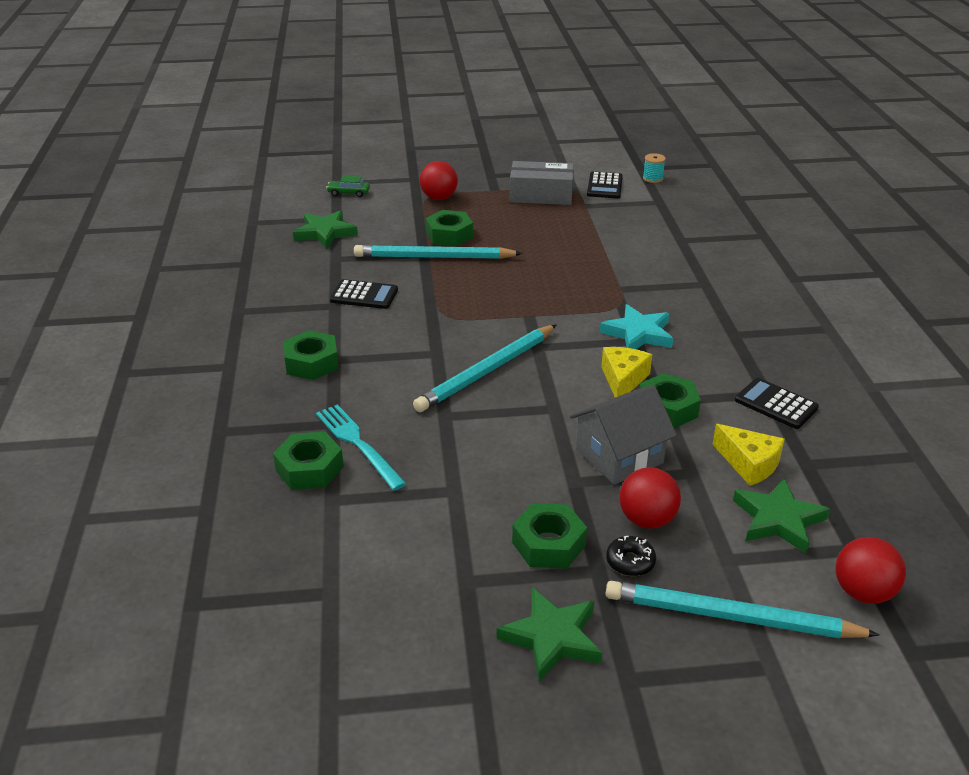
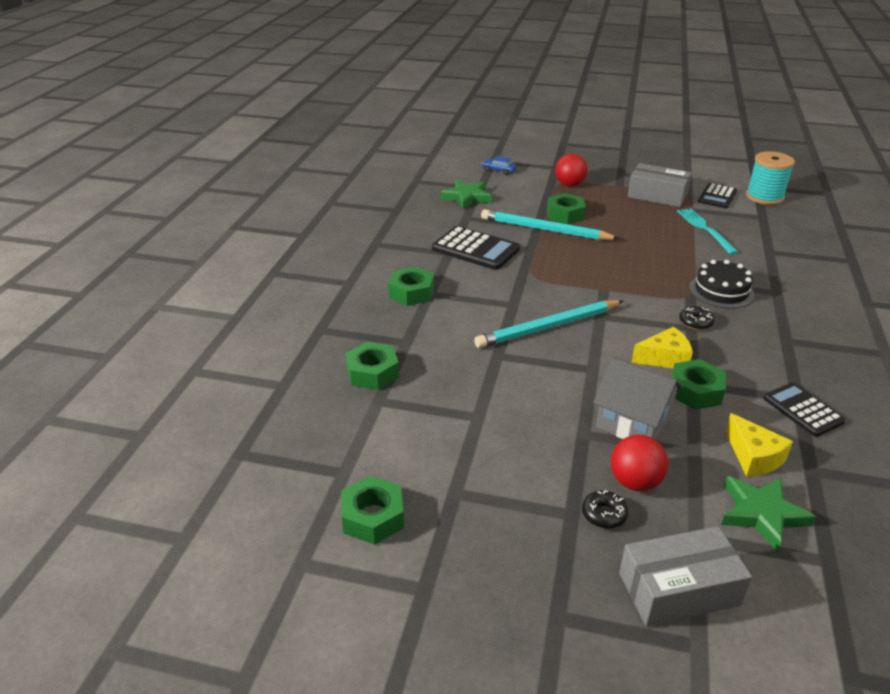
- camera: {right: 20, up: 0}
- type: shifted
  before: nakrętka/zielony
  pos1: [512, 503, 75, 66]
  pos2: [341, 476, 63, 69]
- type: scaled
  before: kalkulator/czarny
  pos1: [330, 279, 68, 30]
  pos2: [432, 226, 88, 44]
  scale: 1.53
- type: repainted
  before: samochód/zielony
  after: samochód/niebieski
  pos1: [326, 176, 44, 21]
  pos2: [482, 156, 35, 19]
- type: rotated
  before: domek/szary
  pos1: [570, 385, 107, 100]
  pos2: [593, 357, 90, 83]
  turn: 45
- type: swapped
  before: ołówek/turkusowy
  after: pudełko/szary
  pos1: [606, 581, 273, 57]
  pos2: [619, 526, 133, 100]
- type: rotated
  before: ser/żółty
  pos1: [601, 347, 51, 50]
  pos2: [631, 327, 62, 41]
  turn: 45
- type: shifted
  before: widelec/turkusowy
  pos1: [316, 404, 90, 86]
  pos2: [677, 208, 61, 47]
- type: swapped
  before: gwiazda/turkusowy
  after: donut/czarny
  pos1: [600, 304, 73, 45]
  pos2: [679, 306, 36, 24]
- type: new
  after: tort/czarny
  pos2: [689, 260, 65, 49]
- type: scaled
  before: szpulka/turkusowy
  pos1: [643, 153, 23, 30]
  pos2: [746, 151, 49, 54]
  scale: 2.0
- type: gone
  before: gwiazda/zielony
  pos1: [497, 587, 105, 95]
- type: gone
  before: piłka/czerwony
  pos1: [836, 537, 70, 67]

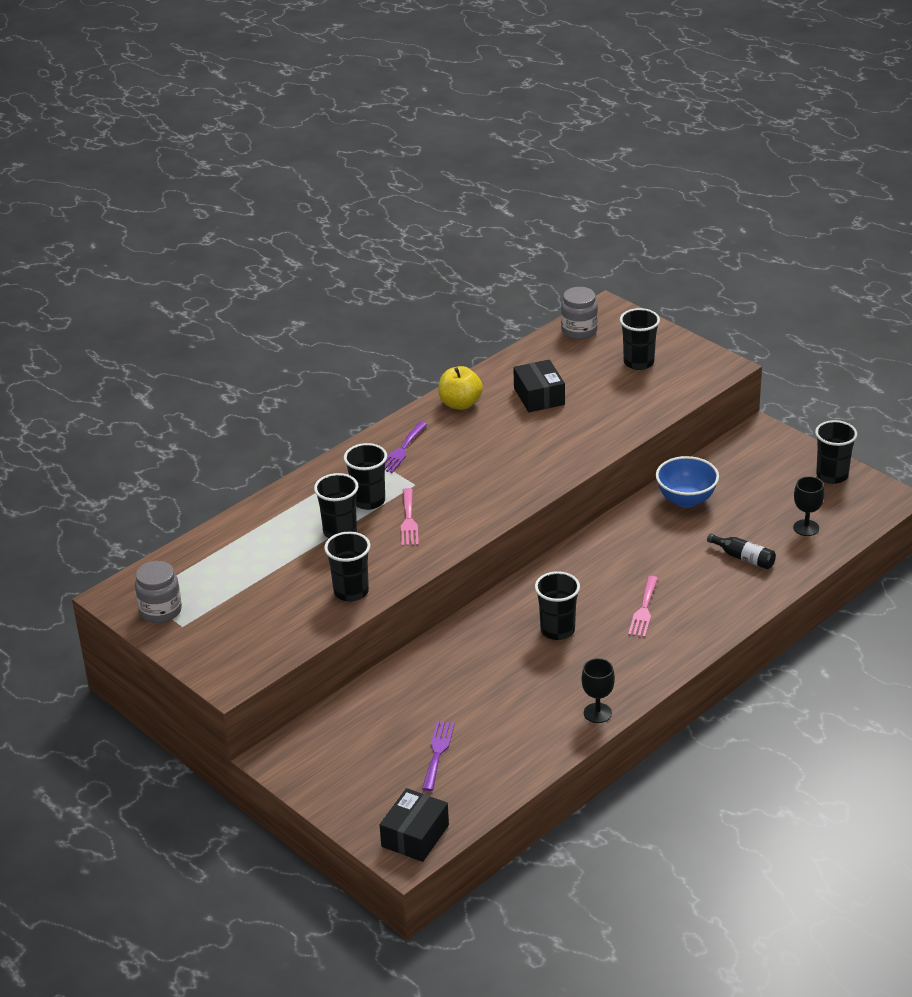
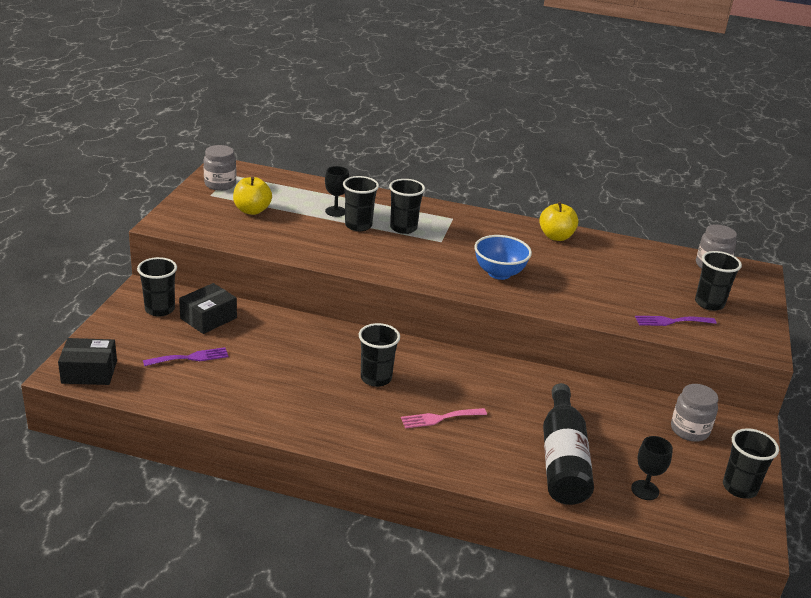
- camera: {right: 55, up: -5}
- type: shifted
  before: szklanka/czarny
  pos1: [324, 532, 46, 69]
  pos2: [137, 257, 40, 60]
- type: shifted
  before: pudełko/czarny
  pos1: [513, 359, 52, 53]
  pos2: [179, 283, 58, 51]
- type: new
  after: jabłko/żółty
  pos2: [233, 177, 39, 38]
- type: shifted
  before: kielich/czarny
  pos1: [581, 658, 34, 65]
  pos2: [325, 166, 24, 51]
- type: shifted
  before: miska/niebieski
  pos1: [656, 456, 63, 52]
  pos2: [474, 235, 58, 45]
- type: scaled
  before: butelka/czarny
  pos1: [707, 533, 69, 36]
  pos2: [543, 383, 51, 122]
  scale: 2.12
- type: shifted
  before: widelec/fioletowy
  pos1: [385, 422, 42, 51]
  pos2: [635, 316, 81, 10]
- type: new
  after: słoik/szary
  pos2: [671, 384, 47, 58]
- type: gone
  before: widelec/różowy
  pos1: [401, 488, 18, 58]

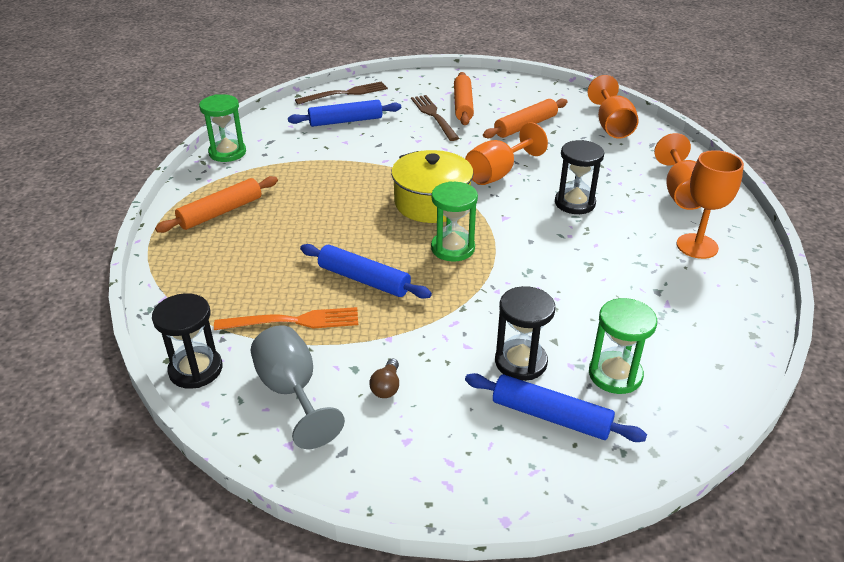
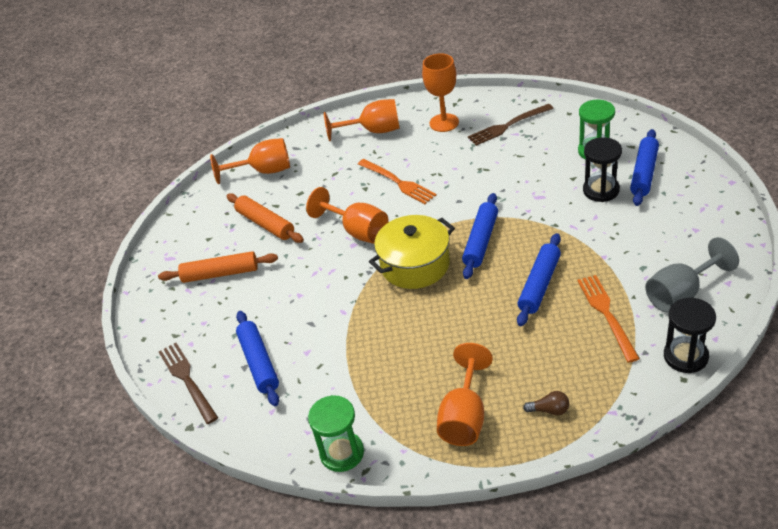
- camera: {right: -90, up: 5}
- type: swapped
  before: klepsydra/czarny
  after: widelec/pomarańczowy
  pos1: [555, 140, 49, 74]
  pos2: [358, 159, 79, 45]
- type: swapped
  before: wałek do ciasta/pomarańczowy
  after: kielich/pomarańczowy
  pos1: [155, 176, 123, 57]
  pos2: [437, 343, 56, 103]
- type: swapped
  before: klepsydra/zielony
  after: wałek do ciasta/niebieski
  pos1: [431, 181, 47, 81]
  pos2: [462, 193, 36, 86]
- type: shifted
  before: widelec/brązowy
  pos1: [411, 95, 48, 46]
  pos2: [468, 104, 86, 42]
- type: shifted
  before: żarówka/brązowy
  pos1: [369, 358, 30, 40]
  pos2: [523, 391, 46, 24]

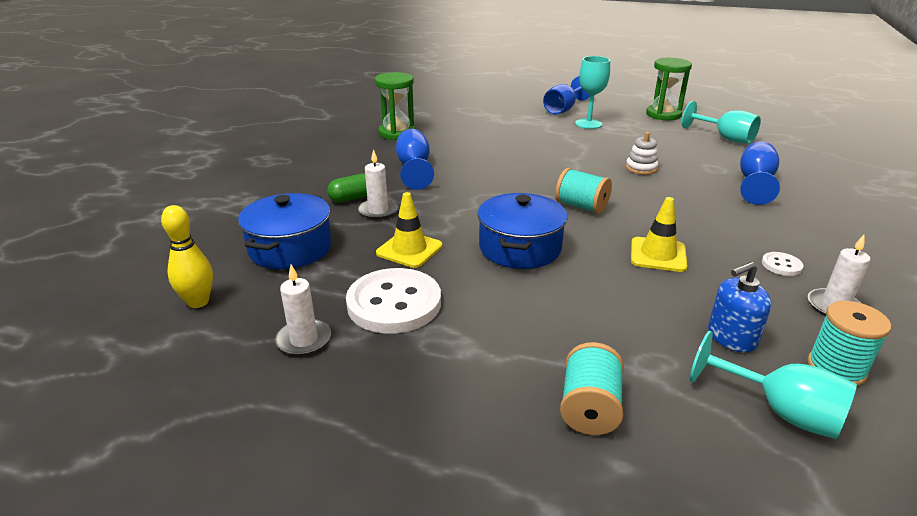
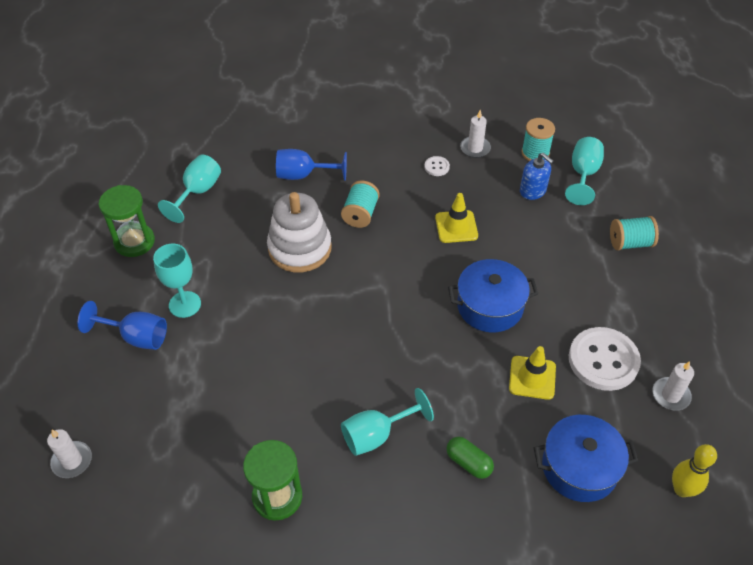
- camera: {right: -110, up: 20}
- type: shifted
  before: świeca/biały
  pos1: [358, 149, 40, 70]
  pos2: [47, 429, 45, 49]
- type: scaled
  before: zabawka nakładanka/biały
  pos1: [626, 132, 33, 43]
  pos2: [267, 192, 65, 80]
  scale: 2.11
- type: shifted
  before: szpulka/turkusowy
  pos1: [555, 168, 57, 46]
  pos2: [341, 181, 39, 47]
- type: repainted
  before: kielich/niebieski
  after: kielich/turkusowy
  pos1: [396, 129, 38, 61]
  pos2: [341, 388, 93, 68]

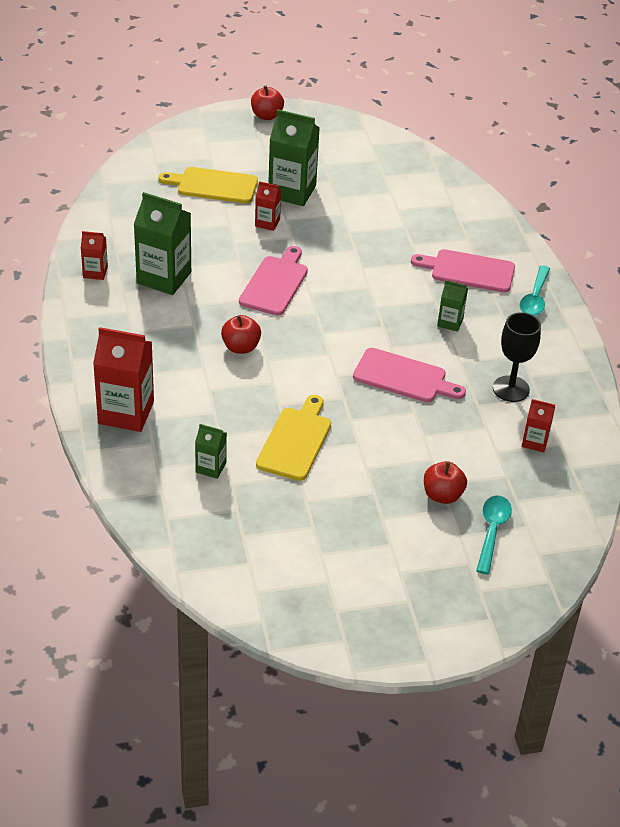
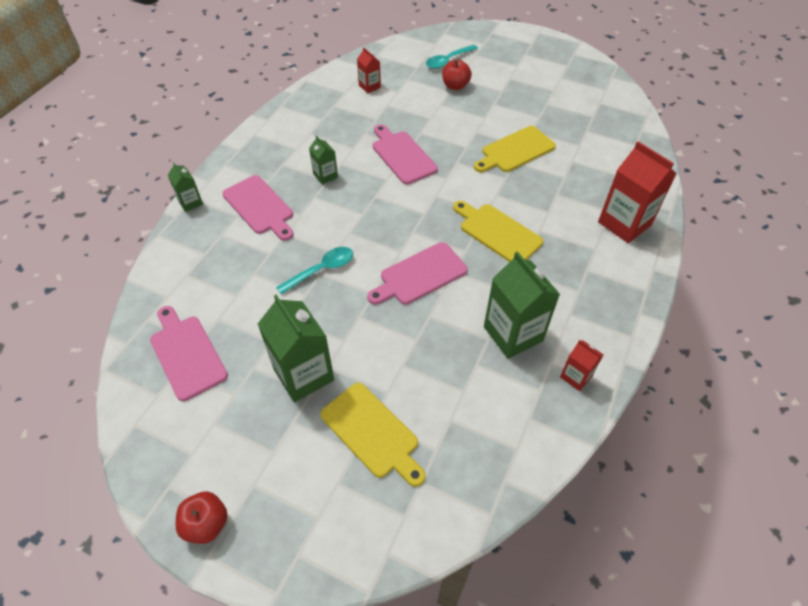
- camera: {right: -140, up: 10}
- type: new
  after: deska do krojenia/różowy
  pos2: [150, 306, 78, 95]
- type: shifted
  before: karton mleka/zielony
  pos1: [195, 424, 32, 55]
  pos2: [168, 162, 35, 50]
- type: shifted
  before: łyżka/turkusowy
  pos1: [520, 265, 30, 51]
  pos2: [276, 247, 77, 48]
- type: swapped
  before: jabłko/czerwony
  after: deska do krojenia/żółty
  pos1: [221, 315, 40, 39]
  pos2: [453, 201, 91, 61]
- type: gone
  before: karton mleka/czerwony
  pos1: [255, 181, 26, 50]
- type: gone
  before: kielich/czarny
  pos1: [493, 312, 48, 90]

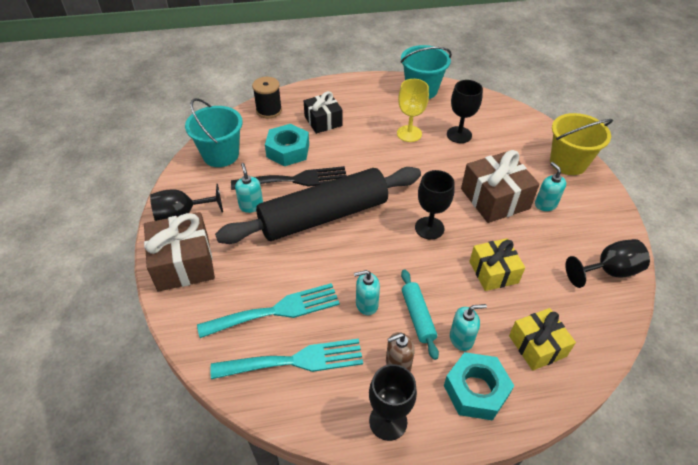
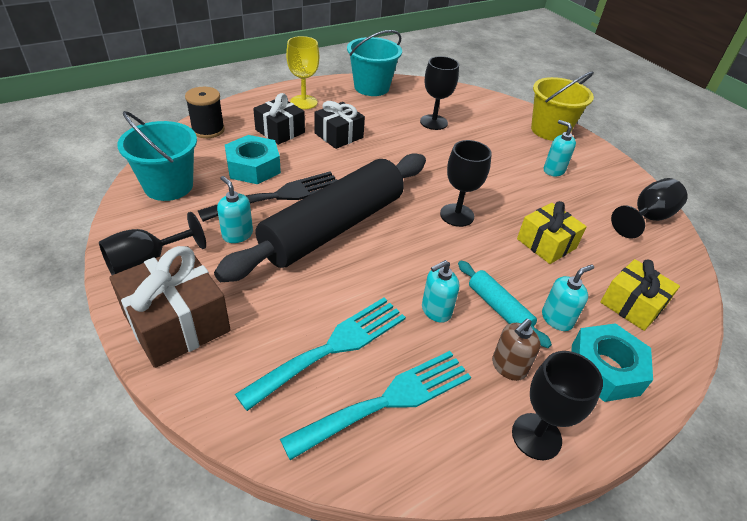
- camera: {right: -25, up: -5}
- type: shifted
  before: kielich/żółty
  pos1: [397, 79, 32, 63]
  pos2: [286, 36, 33, 73]
- type: new
  after: prezent/czarny
  pos2: [314, 101, 51, 48]
- type: gone
  before: prezent/brązowy
  pos1: [461, 150, 79, 73]

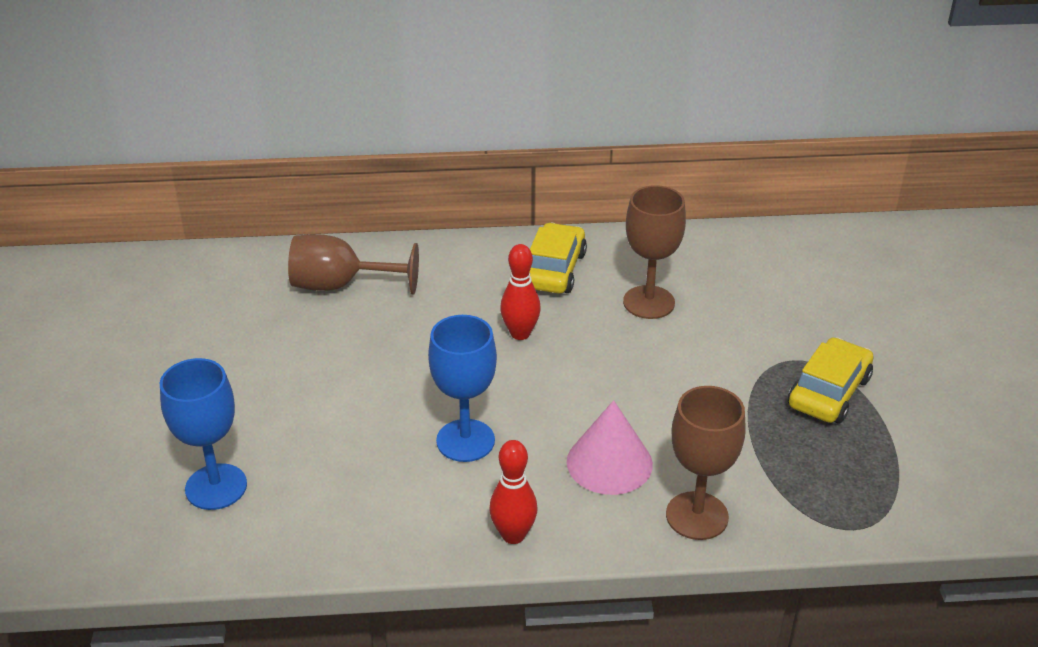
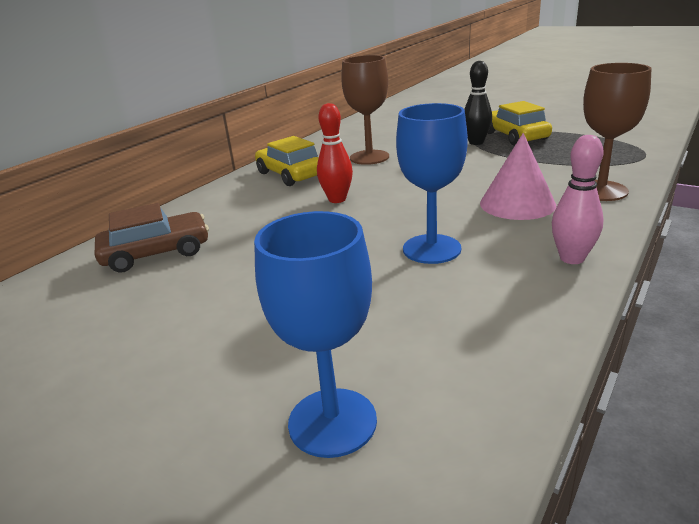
- camera: {right: -50, up: -10}
- type: swapped
  before: kielich/brązowy
  after: samochód/brązowy
  pos1: [288, 234, 131, 60]
  pos2: [95, 203, 114, 70]
- type: new
  after: kręgiel/czarny
  pos2: [464, 61, 28, 84]
- type: repainted
  before: kręgiel/czerwony
  after: kręgiel/różowy
  pos1: [489, 440, 49, 104]
  pos2: [552, 135, 52, 129]

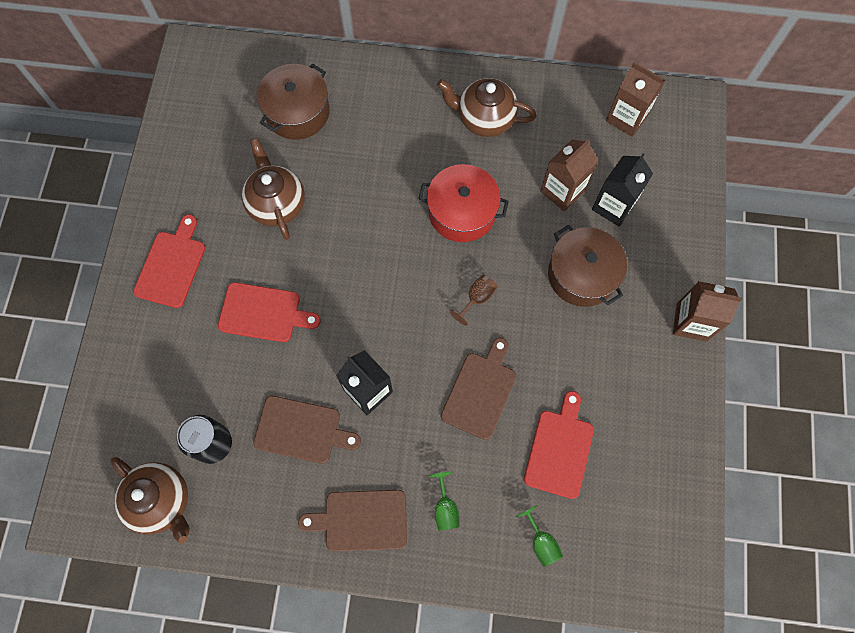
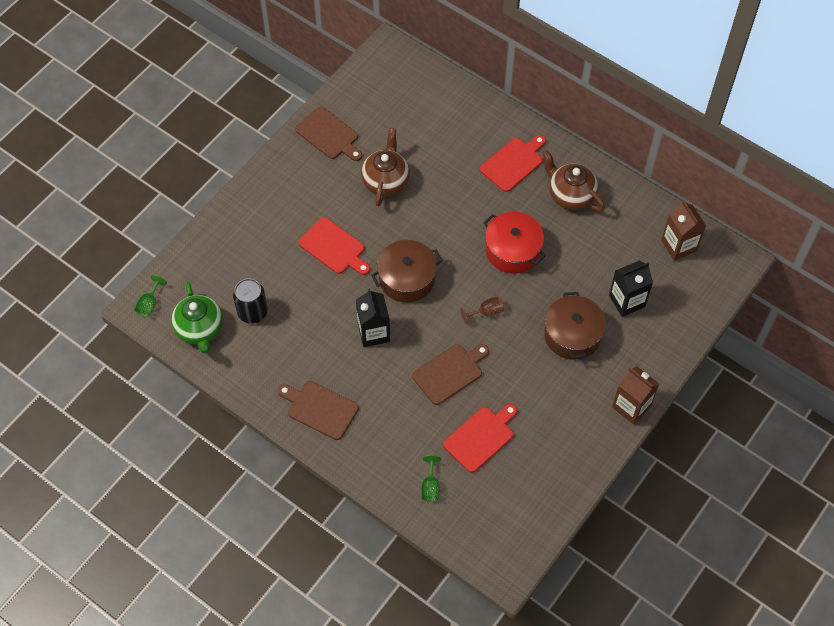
- camera: {right: 30, up: -10}
- type: shifted
  before: kielich/zielony
  pos1: [429, 471, 31, 60]
  pos2: [134, 275, 33, 42]
- type: repainted
  before: imbryk/brązowy
  after: imbryk/zielony
  pos1: [110, 457, 80, 87]
  pos2: [171, 282, 52, 72]
- type: shifted
  before: deska do krojenia/brązowy
  pos1: [253, 396, 108, 67]
  pos2: [295, 107, 67, 54]
- type: shifted
  before: garnek/brązowy
  pos1: [257, 63, 73, 77]
  pos2: [371, 240, 71, 63]
- type: shifted
  before: deska do krojenia/czerwony
  pos1: [133, 214, 72, 94]
  pos2: [480, 135, 66, 57]
- type: gone
  before: karton mleka/brązowy
  pos1: [540, 139, 58, 73]

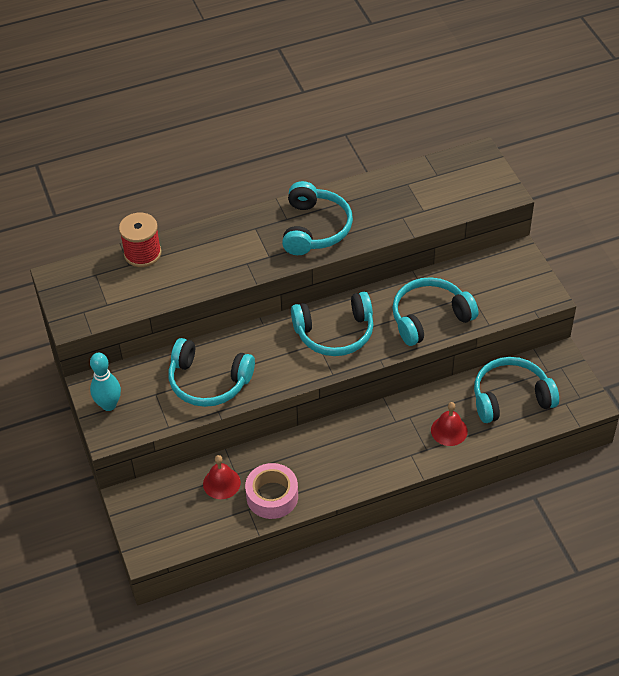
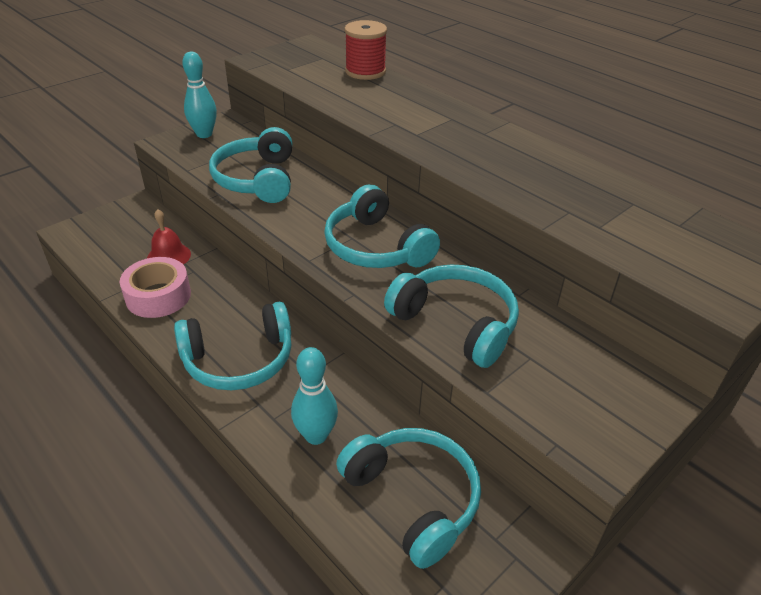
- camera: {right: 65, up: -10}
- type: shifted
  before: słuchawki/turkusowy
  pos1: [282, 181, 71, 74]
  pos2: [174, 302, 118, 88]
- type: swapped
  before: dzwonek/czerwony
  after: kręgiel/turkusowy
  pos1: [431, 402, 37, 44]
  pos2: [291, 347, 47, 98]

